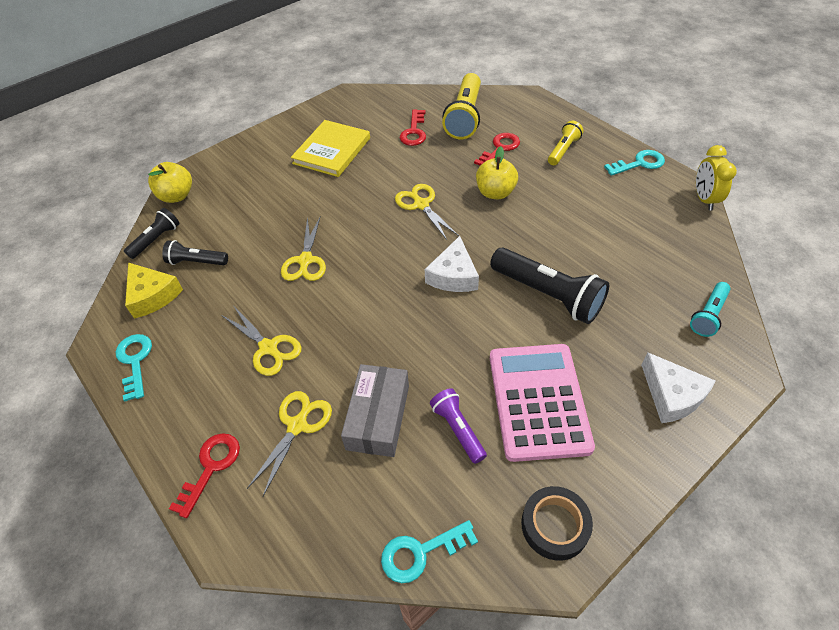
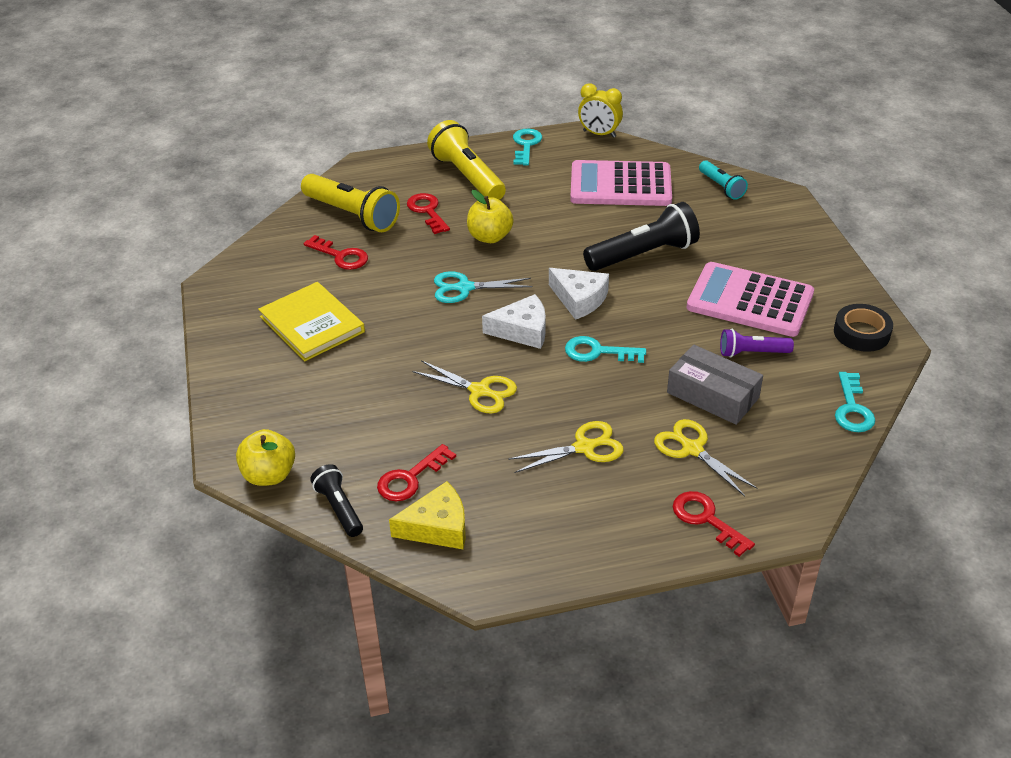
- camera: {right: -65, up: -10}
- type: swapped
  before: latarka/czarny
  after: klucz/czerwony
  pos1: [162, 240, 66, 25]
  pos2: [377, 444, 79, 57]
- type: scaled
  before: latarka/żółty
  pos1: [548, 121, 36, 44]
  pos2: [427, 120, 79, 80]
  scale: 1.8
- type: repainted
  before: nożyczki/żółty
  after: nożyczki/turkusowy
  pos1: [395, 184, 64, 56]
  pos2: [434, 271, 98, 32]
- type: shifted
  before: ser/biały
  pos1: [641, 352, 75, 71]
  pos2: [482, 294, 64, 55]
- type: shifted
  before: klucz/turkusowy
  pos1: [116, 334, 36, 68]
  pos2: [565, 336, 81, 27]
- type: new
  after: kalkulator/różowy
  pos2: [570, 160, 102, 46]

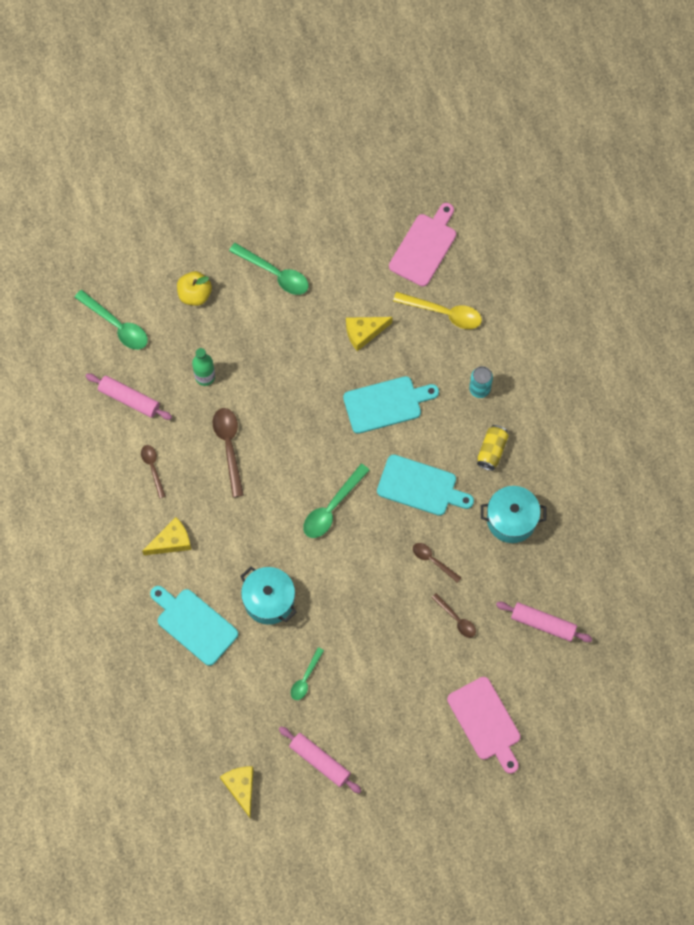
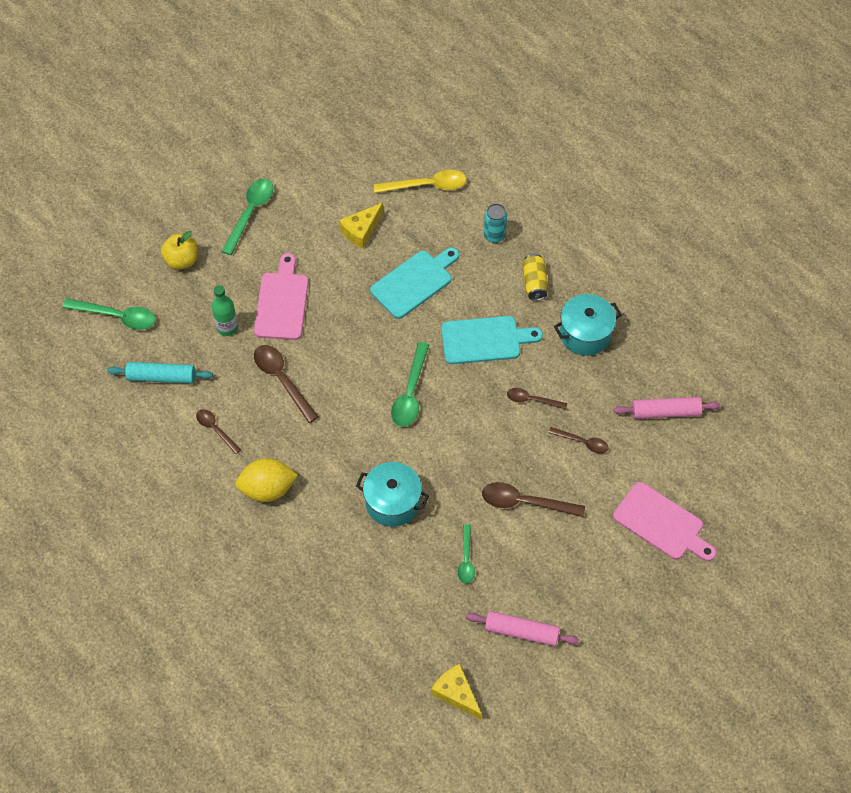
- camera: {right: -25, up: -10}
- type: repainted
  before: wałek do ciasta/różowy
  after: wałek do ciasta/turkusowy
  pos1: [85, 374, 87, 46]
  pos2: [108, 362, 105, 22]
- type: rotated
  before: łyżka/zielony
  pos1: [229, 243, 80, 52]
  pos2: [221, 179, 52, 76]
  turn: -75
- type: swapped
  before: ser/żółty
  after: cytryna/żółty
  pos1: [142, 517, 49, 38]
  pos2: [235, 458, 63, 44]
- type: shifted
  before: deska do krojenia/różowy
  pos1: [389, 203, 67, 84]
  pos2: [254, 253, 55, 87]
- type: new
  after: łyżka/brązowy
  pos2: [482, 482, 103, 35]
- type: gone
  before: deska do krojenia/turkusowy
  pos1: [150, 586, 88, 80]

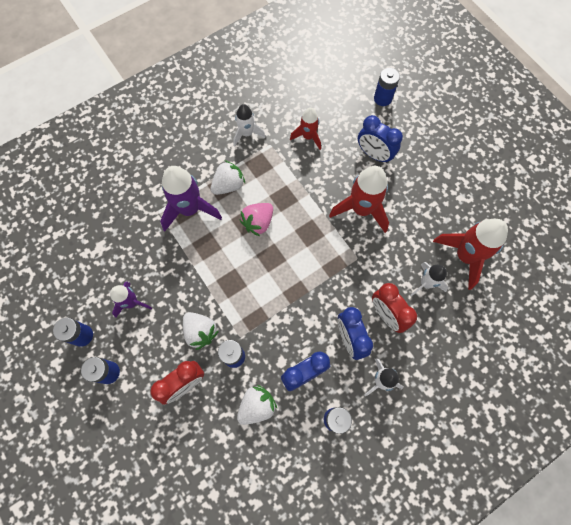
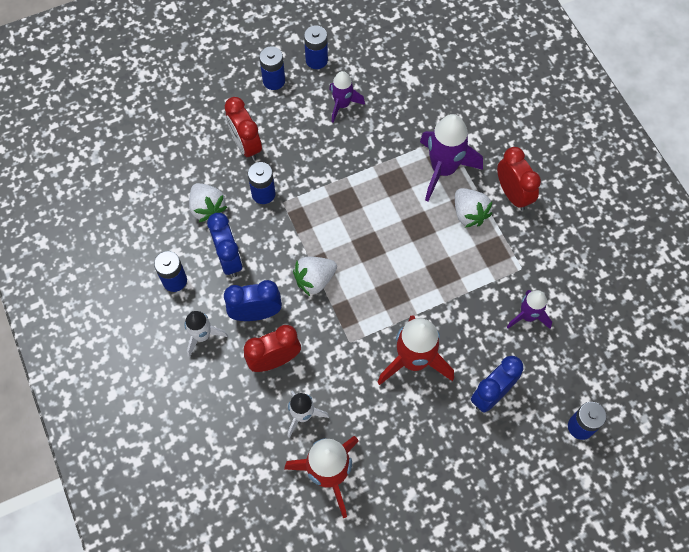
- camera: {right: 100, up: -5}
- type: shifted
  before: truskawka/biały
  pos1: [183, 312, 36, 38]
  pos2: [293, 256, 44, 40]
- type: new
  after: budzik/czerwony
  pos2: [497, 147, 44, 64]
- type: repainted
  before: rakieta/czerwony
  after: rakieta/fioletowy
  pos1: [290, 108, 31, 42]
  pos2: [507, 290, 45, 39]
- type: gone
  before: rakieta/biały
  pos1: [233, 104, 32, 42]
- type: gone
  before: truskawka/różowy
  pos1: [240, 203, 33, 33]

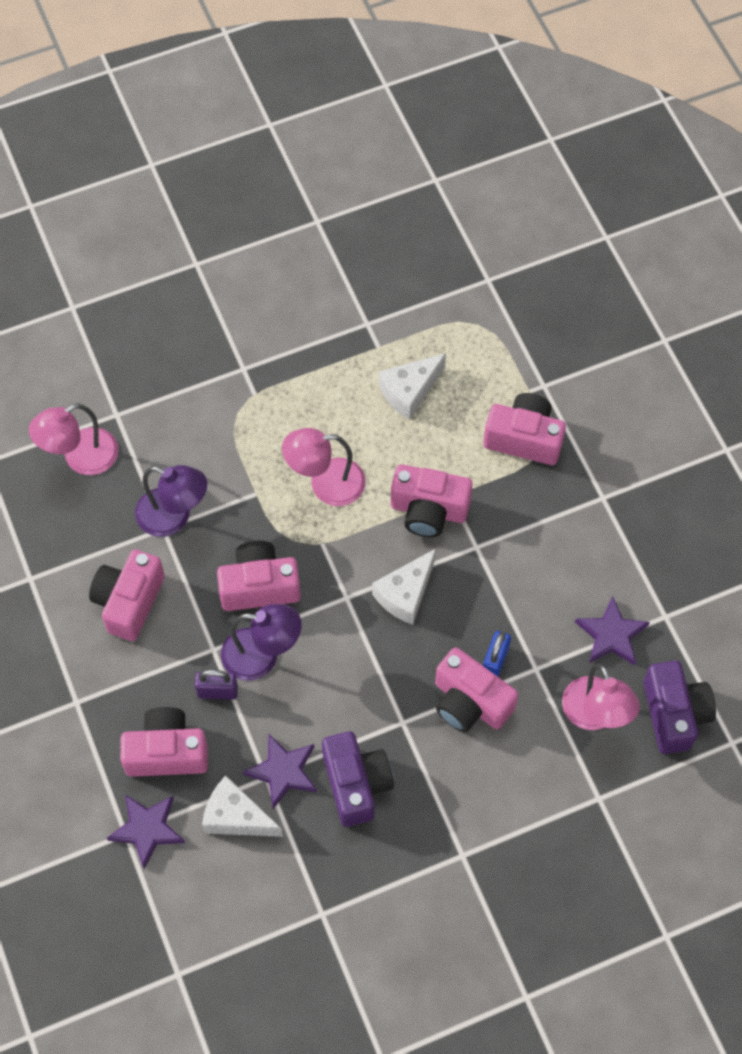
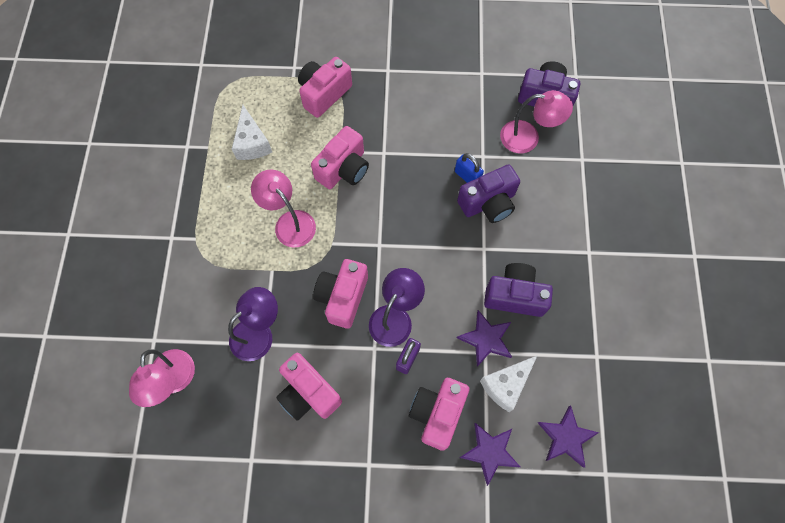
- camera: {right: -65, up: 5}
- type: rotated
  before: lampka/różowy
  pos1: [282, 428, 84, 78]
  pos2: [251, 169, 65, 79]
  turn: 120
- type: repainted
  before: aparat fotograficzny/różowy
  after: aparat fotograficzny/fioletowy
  pos1: [435, 647, 83, 86]
  pos2: [457, 164, 63, 59]
- type: shifted
  before: gwiazda/fioletowy
  pos1: [575, 596, 75, 69]
  pos2: [538, 406, 61, 62]
- type: gone
  before: ser/biały
  pos1: [372, 549, 64, 76]

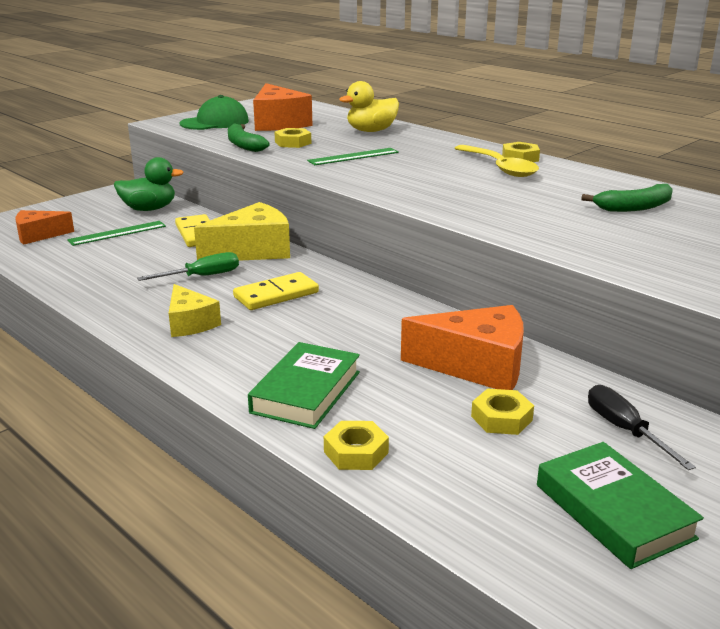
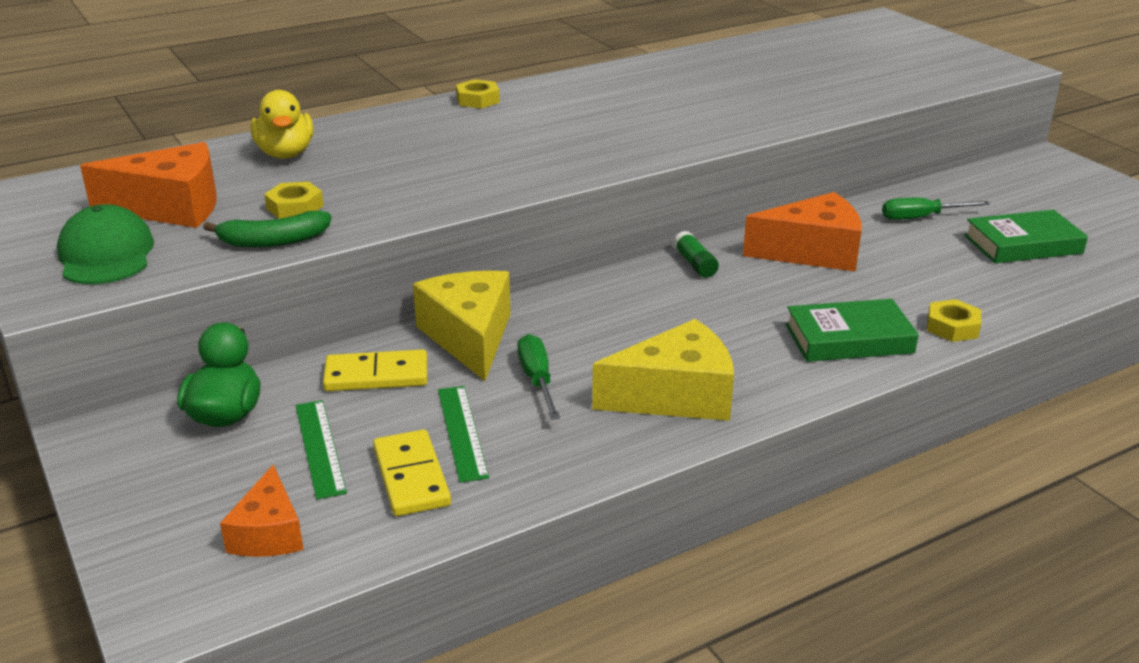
- camera: {right: -75, up: 5}
- type: shifted
  before: kostka domina/żółty
  pos1: [233, 272, 86, 38]
  pos2: [373, 429, 78, 87]
- type: shifted
  before: linijka/zielony
  pos1: [307, 148, 92, 17]
  pos2: [438, 386, 51, 97]
- type: scaled
  before: ser/żółty
  pos1: [169, 284, 52, 53]
  pos2: [592, 319, 142, 102]
  scale: 1.64
- type: new
  after: klej w sztyfcie/zielony
  pos2: [673, 231, 46, 47]
- type: rotated
  before: ser/pomarańczowy
  pos1: [401, 305, 123, 85]
  pos2: [743, 192, 119, 80]
  turn: 60
- type: rotated
  before: książka/zielony
  pos1: [248, 342, 112, 87]
  pos2: [786, 299, 133, 63]
  turn: -45
- type: repainted
  before: śrubokręt/czarny
  after: śrubokręt/zielony
  pos1: [588, 385, 108, 85]
  pos2: [882, 198, 108, 22]
- type: gone
  before: łyżka/żółty
  pos1: [454, 145, 85, 32]
- type: gone
  before: nakrętka/żółty
  pos1: [471, 389, 63, 46]
- type: gone
  before: banan/zielony
  pos1: [581, 184, 92, 28]

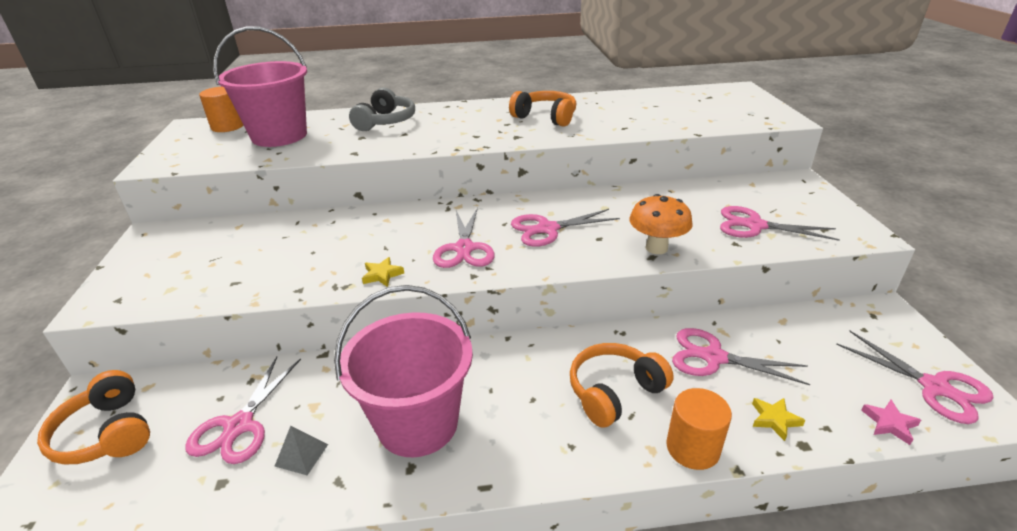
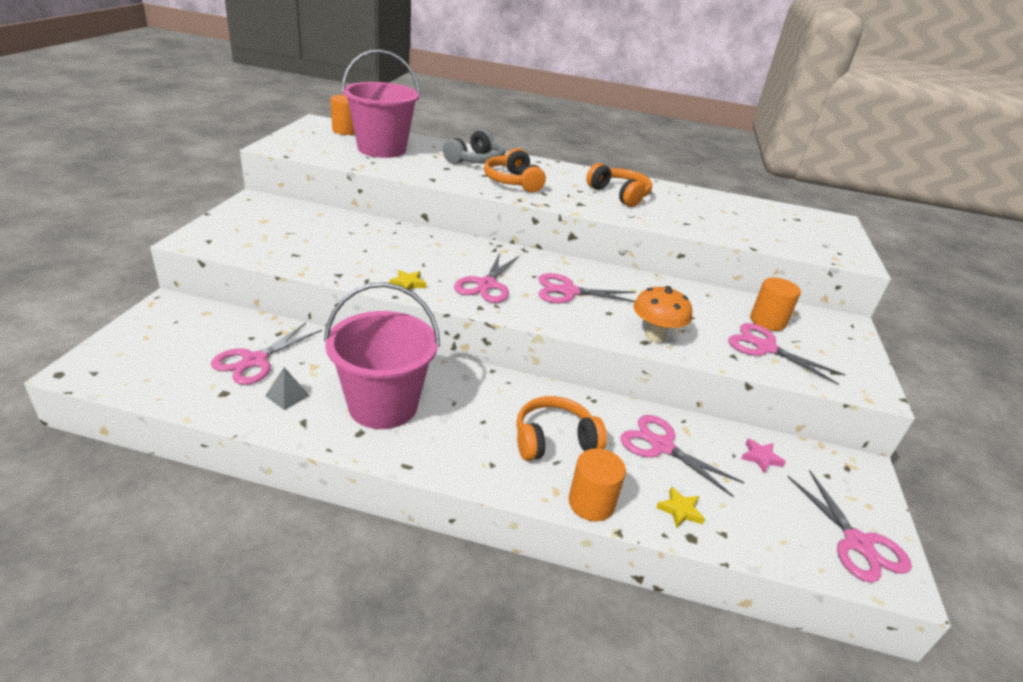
- camera: {right: 15, up: 0}
- type: shifted
  before: słuchawki/pomarańczowy
  pos1: [37, 370, 113, 95]
  pos2: [484, 148, 62, 44]
- type: shifted
  before: gwiazda/różowy
  pos1: [861, 400, 60, 45]
  pos2: [741, 438, 45, 36]
- type: new
  after: walec/pomarańczowy
  pos2: [750, 277, 51, 54]

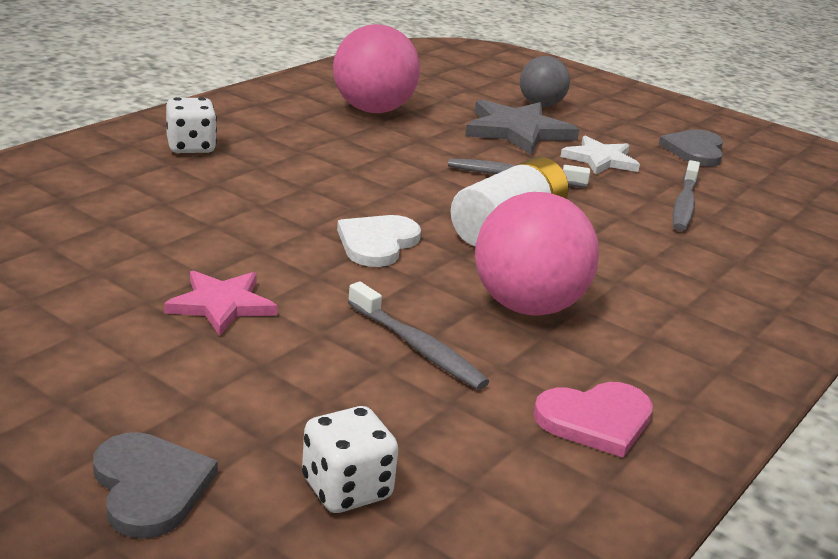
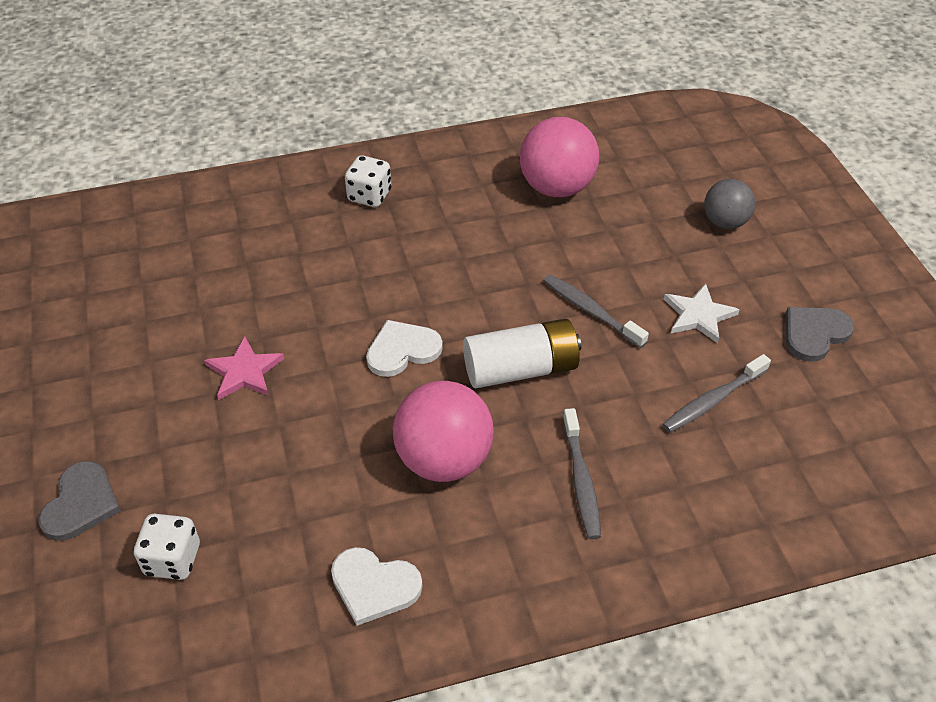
- camera: {right: 40, up: 20}
- type: repainted
  before: serce/różowy
  after: serce/biały
  pos1: [533, 382, 120, 76]
  pos2: [331, 547, 91, 79]
- type: shifted
  before: szczoteczka do zębów/szary
  pos1: [348, 281, 141, 109]
  pos2: [563, 408, 38, 131]
- type: gone
  before: gwiazda/szary
  pos1: [465, 99, 115, 56]

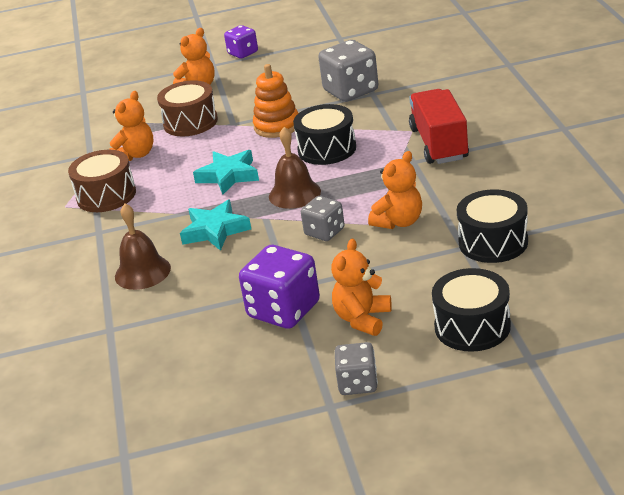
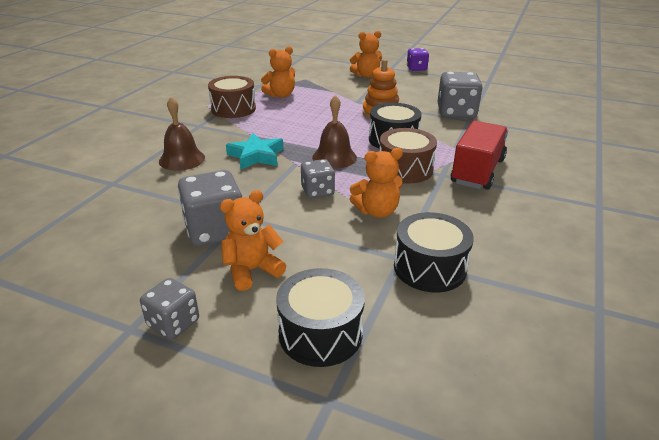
- camera: {right: 30, up: 0}
- type: repainted
  before: kostka do gry/fioletowy
  after: kostka do gry/szary
  pos1: [239, 245, 81, 84]
  pos2: [178, 170, 64, 76]
- type: shifted
  before: bęben/brązowy
  pos1: [157, 80, 61, 56]
  pos2: [379, 128, 58, 55]
- type: gone
  before: gwiazda/turkusowy
  pos1: [193, 150, 66, 45]

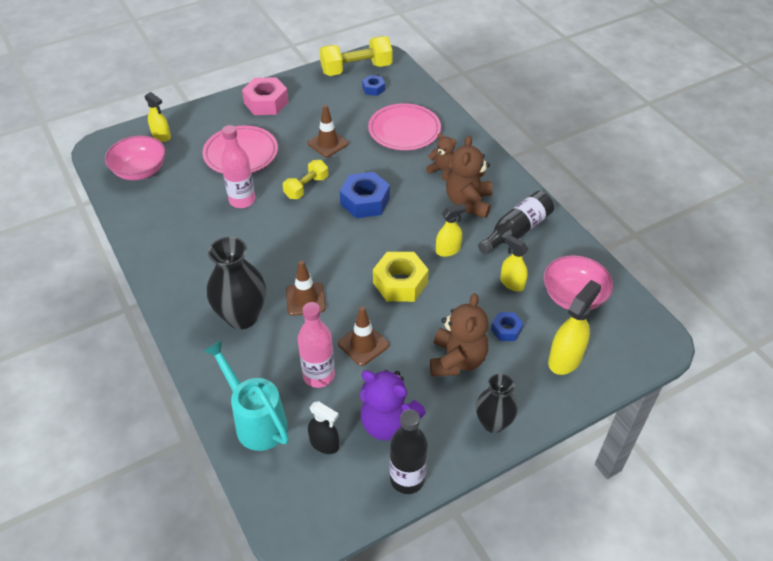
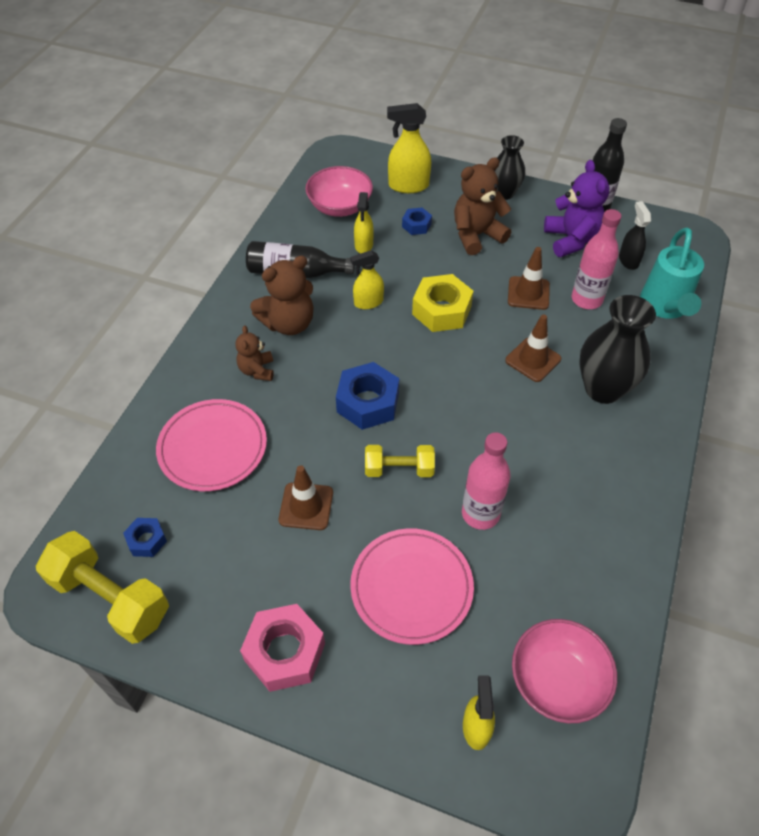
- camera: {right: -130, up: 5}
- type: rotated
  before: spryskiwacz/żółty
  pos1: [436, 204, 30, 53]
  pos2: [350, 250, 34, 59]
  turn: -45

